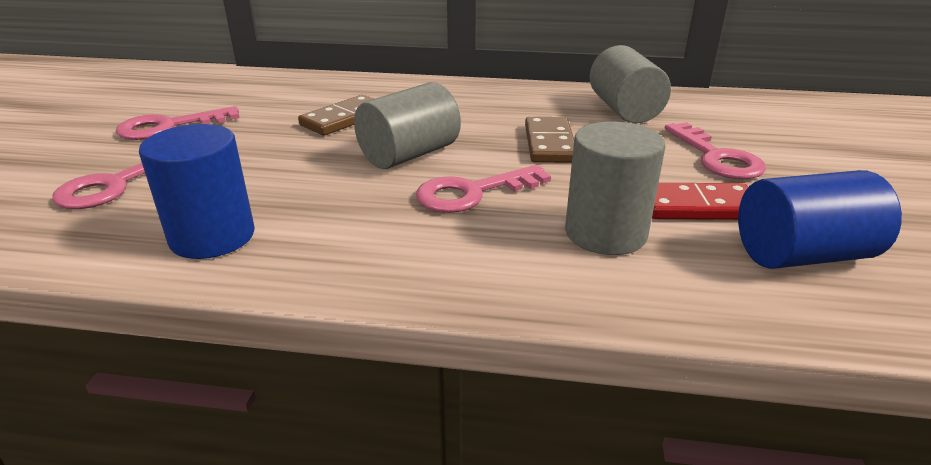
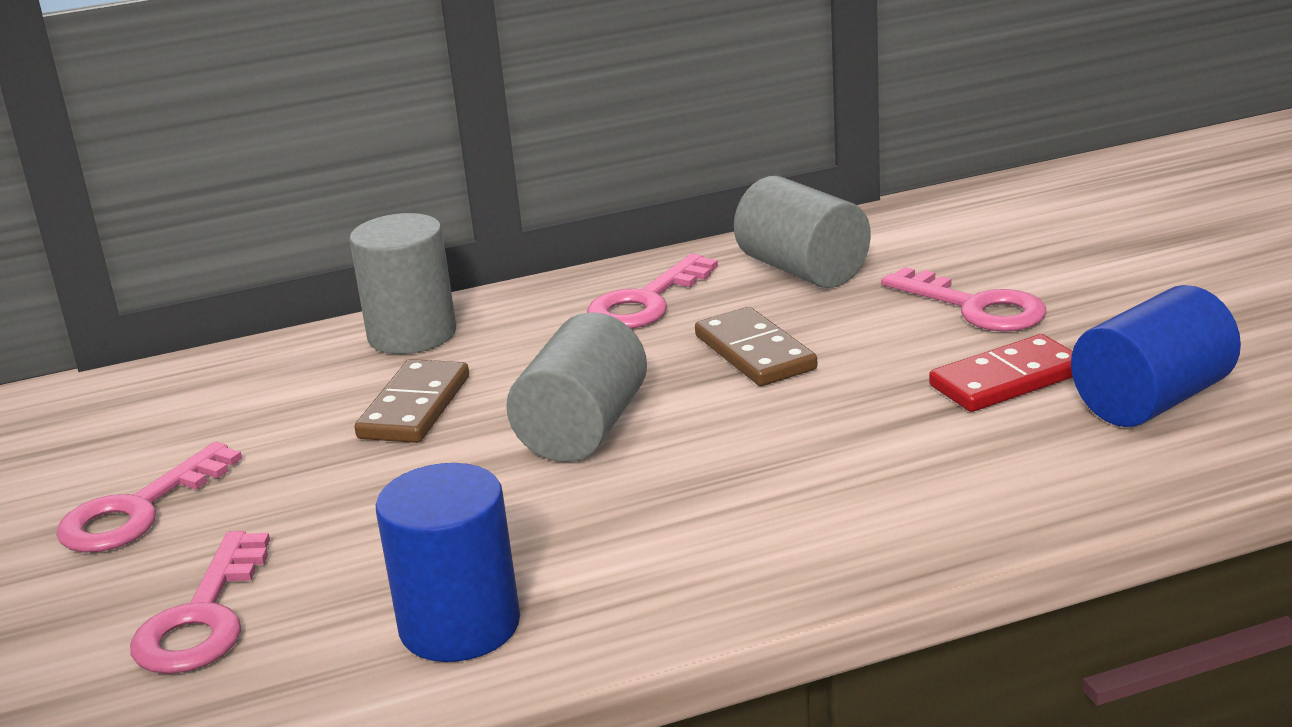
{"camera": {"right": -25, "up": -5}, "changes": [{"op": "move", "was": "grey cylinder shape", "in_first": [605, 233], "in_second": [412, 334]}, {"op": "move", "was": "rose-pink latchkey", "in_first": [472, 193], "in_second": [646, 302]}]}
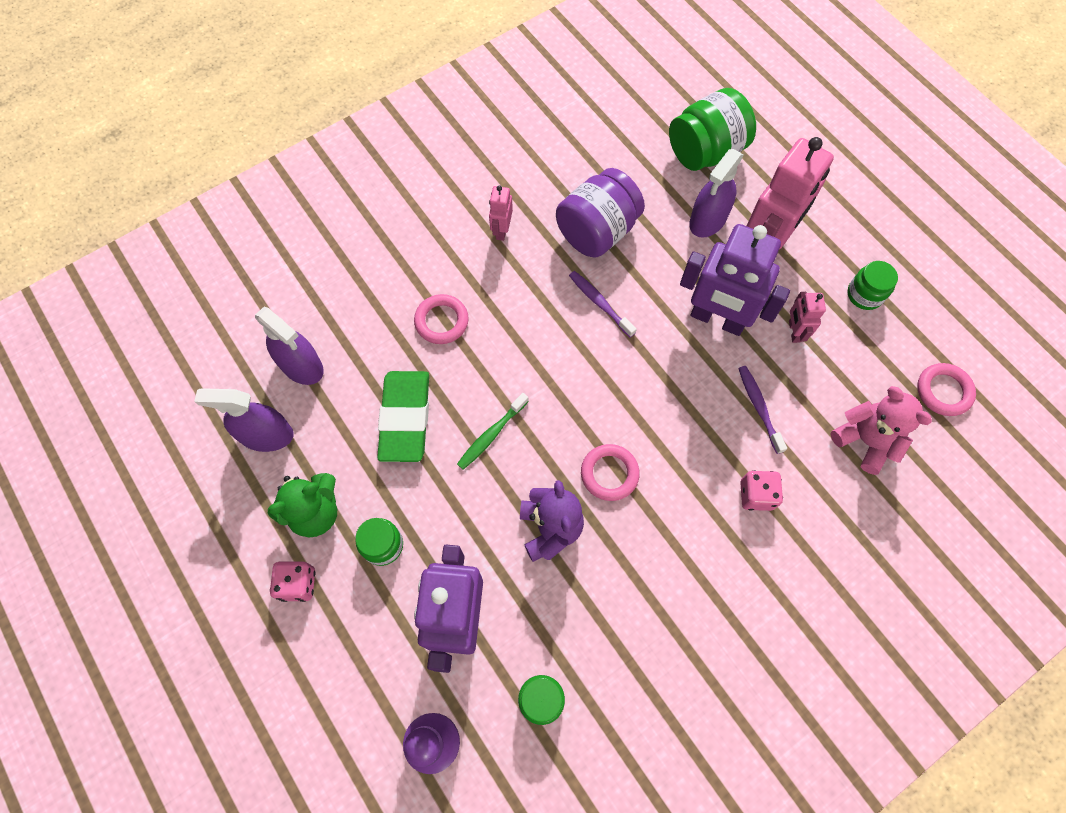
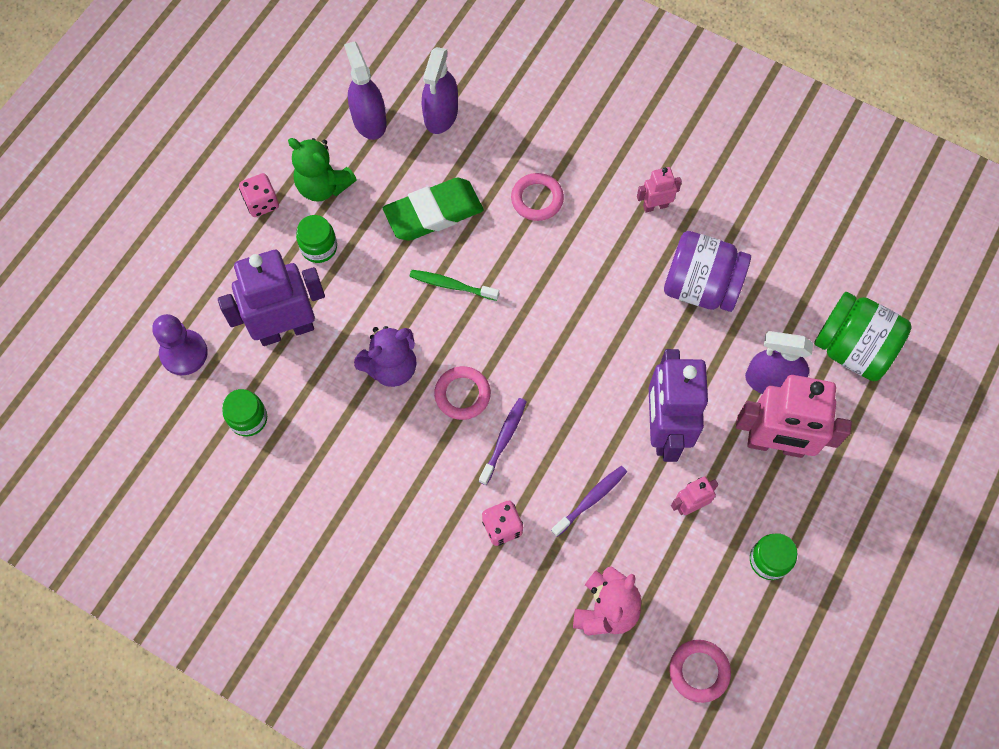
{"camera": {"right": 65, "up": 0}, "changes": [{"op": "move", "was": "purple tooth brush", "in_first": [600, 303], "in_second": [504, 439]}]}
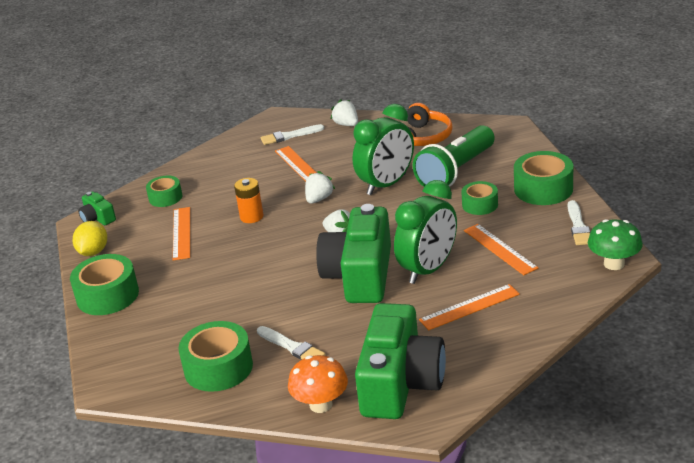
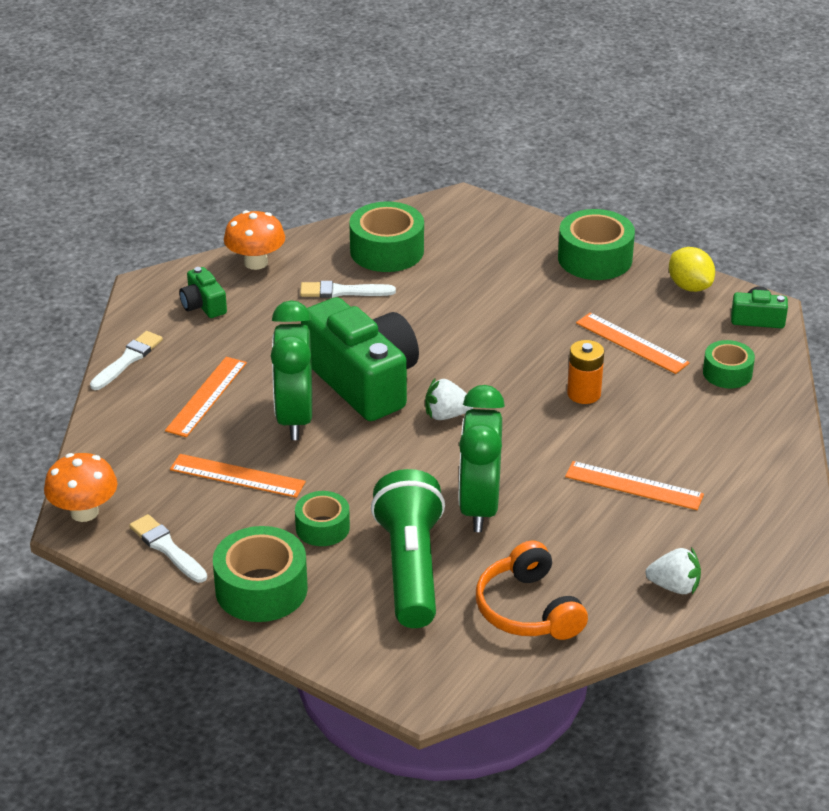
{"camera": {"right": 135, "up": 5}, "changes": [{"op": "move", "was": "pure white paintbrush", "in_first": [289, 136], "in_second": [128, 360]}, {"op": "delete", "was": "pure white berry", "in_first": [319, 199]}, {"op": "recolor", "was": "leaf-green fungus", "now": "orange-coloured fungus", "in_first": [614, 264], "in_second": [84, 512]}, {"op": "resize", "was": "leaf-green compact camera", "in_first": [400, 383], "in_second": [203, 305], "ratio": 0.44}]}
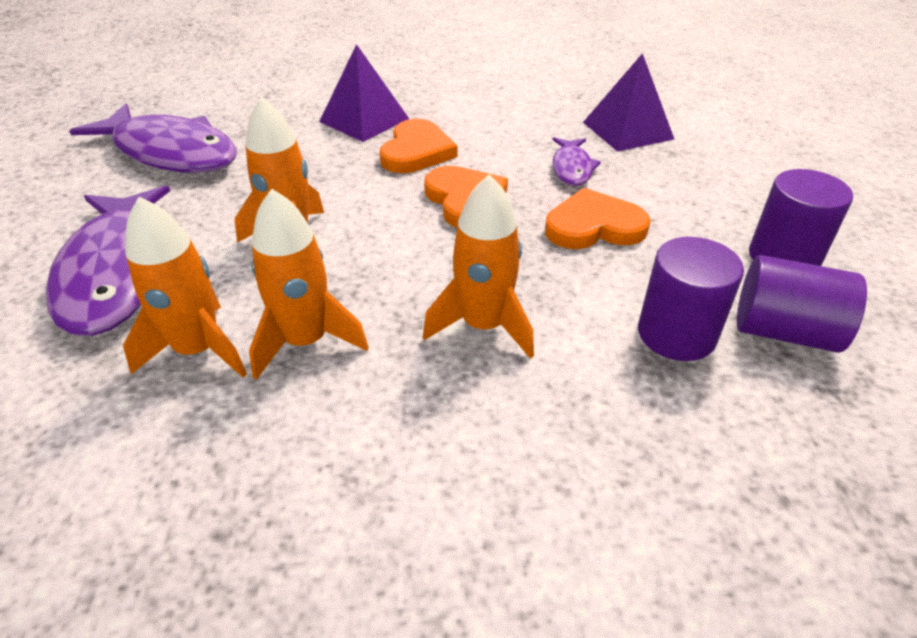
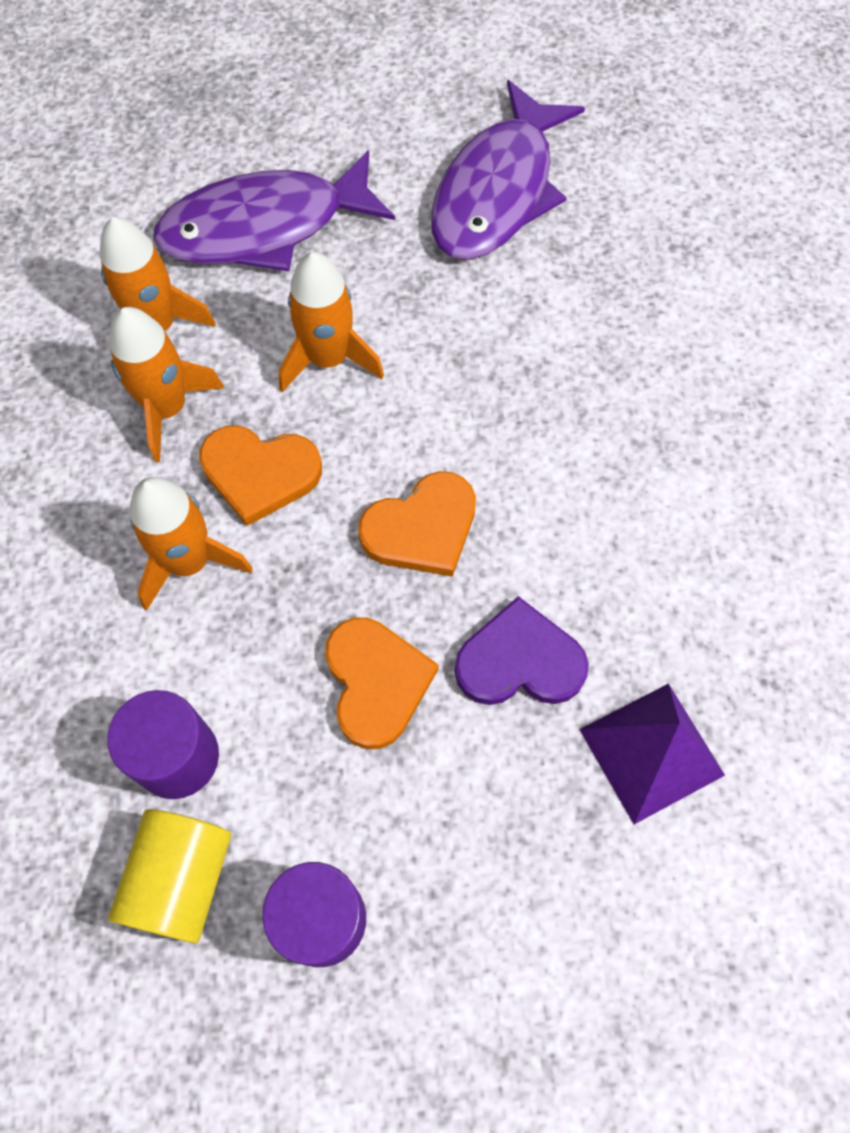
{"camera": {"right": 85, "up": 25}, "changes": [{"op": "delete", "was": "purple pyramid shape", "in_first": [364, 120]}, {"op": "move", "was": "orange-coloured heart shape", "in_first": [416, 151], "in_second": [260, 473]}, {"op": "replace", "was": "purple fish", "now": "purple heart shape", "in_first": [572, 168], "in_second": [519, 661]}, {"op": "recolor", "was": "purple cylinder shape", "now": "golden cylinder shape", "in_first": [784, 331], "in_second": [181, 880]}]}
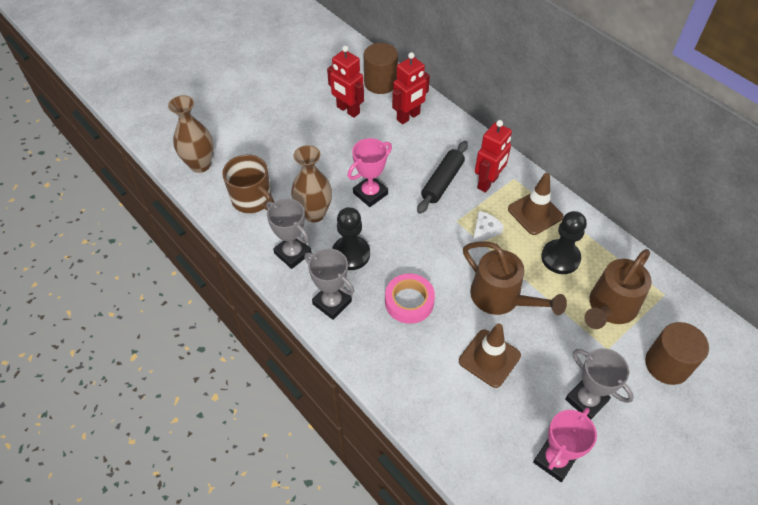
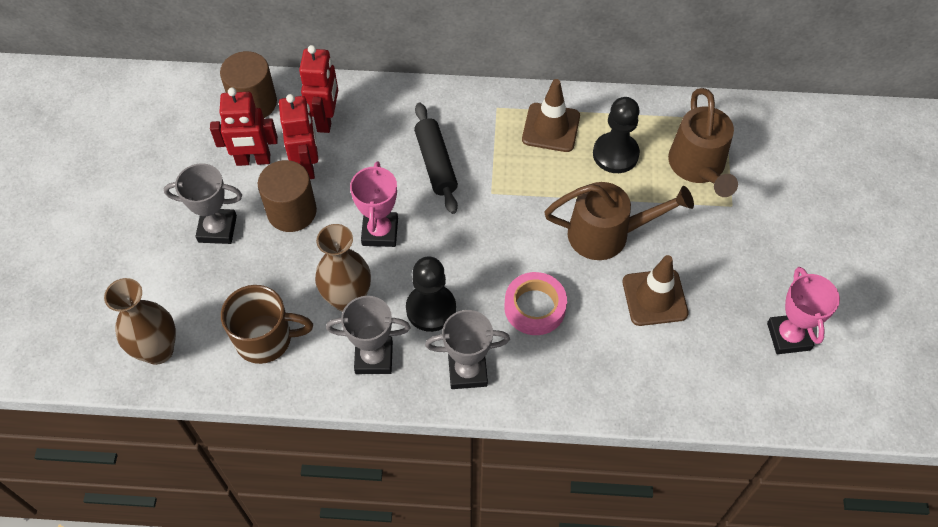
{"camera": {"right": -45, "up": 5}, "changes": [{"op": "move", "was": "red robot", "in_first": [488, 183], "in_second": [307, 166]}, {"op": "delete", "was": "pure white piece of cheese", "in_first": [484, 231]}, {"op": "move", "was": "brown cylinder shape", "in_first": [667, 364], "in_second": [292, 211]}, {"op": "move", "was": "grey award cup", "in_first": [586, 400], "in_second": [217, 229]}]}
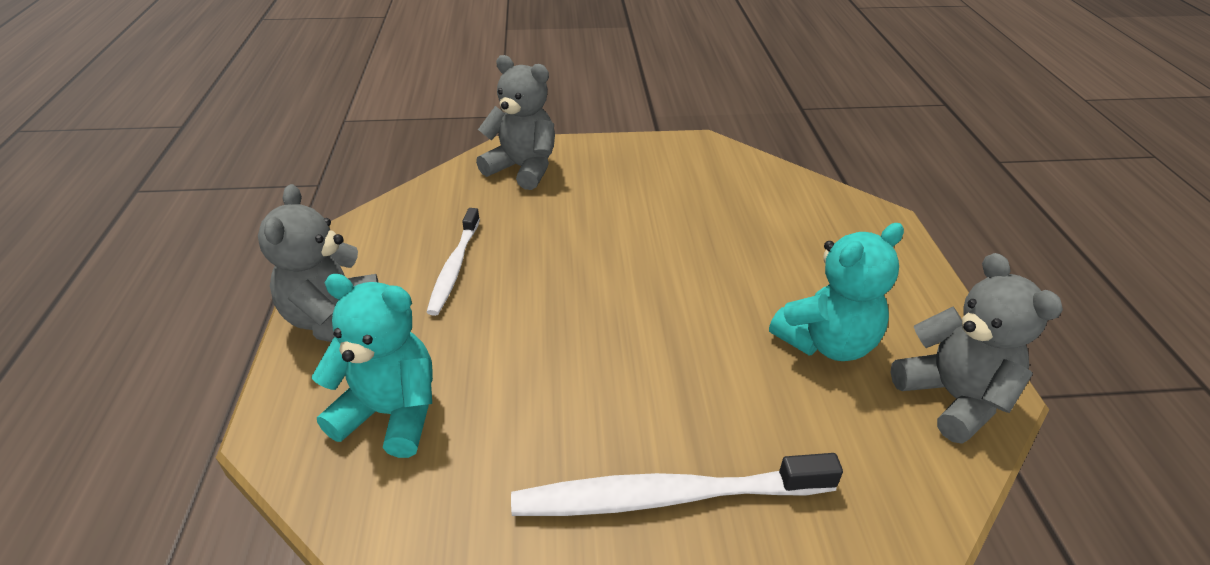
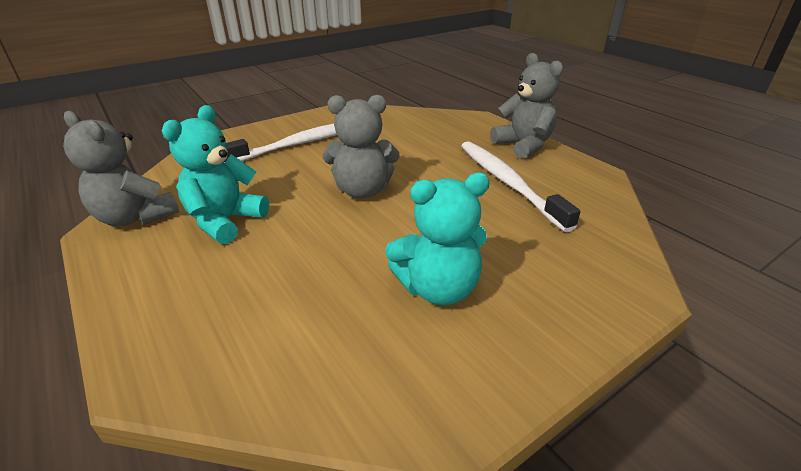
{"camera": {"right": 150, "up": -5}, "changes": [{"op": "move", "was": "grey stuffed bear", "in_first": [523, 168], "in_second": [362, 190]}, {"op": "resize", "was": "pure white tooth brush", "in_first": [454, 267], "in_second": [508, 183], "ratio": 1.58}, {"op": "move", "was": "turquoise stuffed bear", "in_first": [390, 413], "in_second": [438, 288]}]}
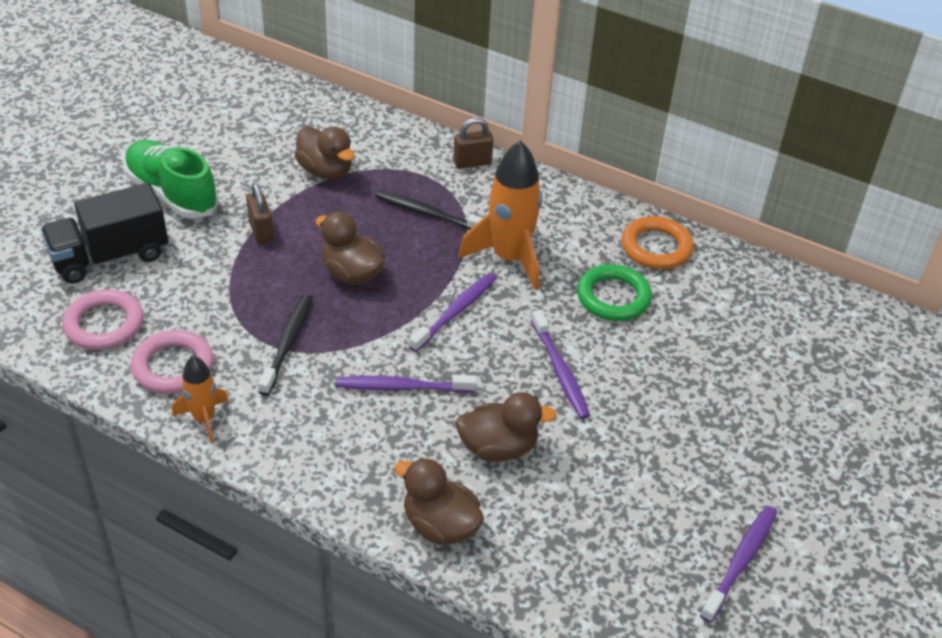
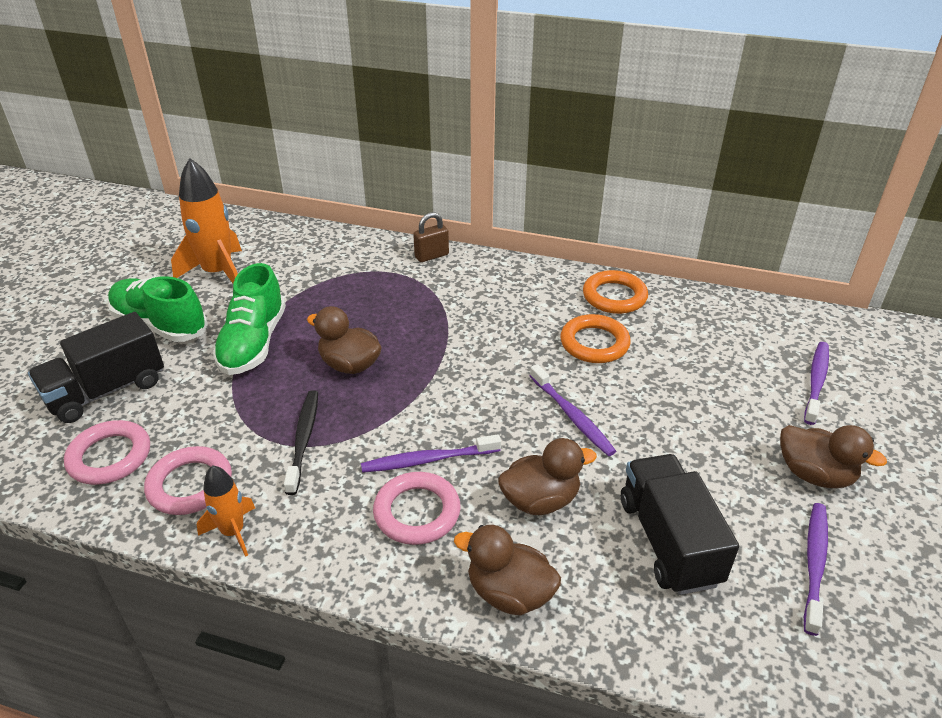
{"camera": {"right": -10, "up": -5}, "changes": [{"op": "move", "was": "brown toy duck", "in_first": [325, 171], "in_second": [814, 474]}, {"op": "move", "was": "orange-coloured toy rocket", "in_first": [509, 258], "in_second": [218, 273]}, {"op": "replace", "was": "brown lock", "now": "leaf-green shoe", "in_first": [261, 231], "in_second": [253, 343]}, {"op": "delete", "was": "black tooth brush", "in_first": [429, 214]}, {"op": "recolor", "was": "leaf-green torus", "now": "orange-coloured torus", "in_first": [613, 297], "in_second": [594, 343]}, {"op": "move", "was": "purple tooth brush", "in_first": [455, 312], "in_second": [816, 382]}, {"op": "insert", "now": "black lorry", "in_second": [668, 541]}, {"op": "insert", "now": "rose-pink torus", "in_second": [417, 512]}]}
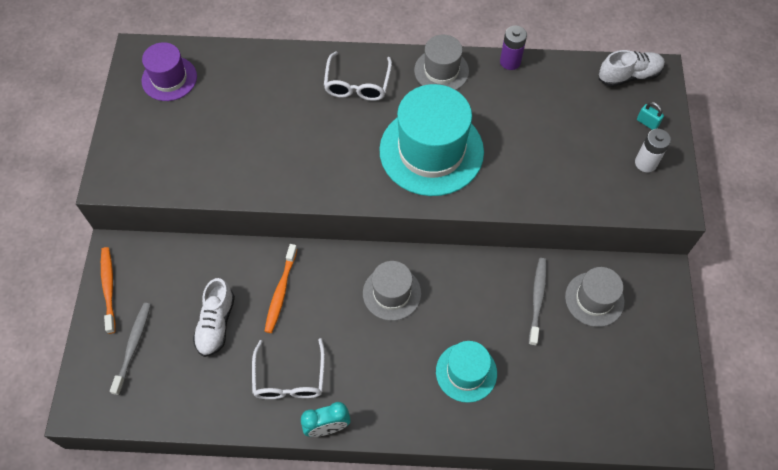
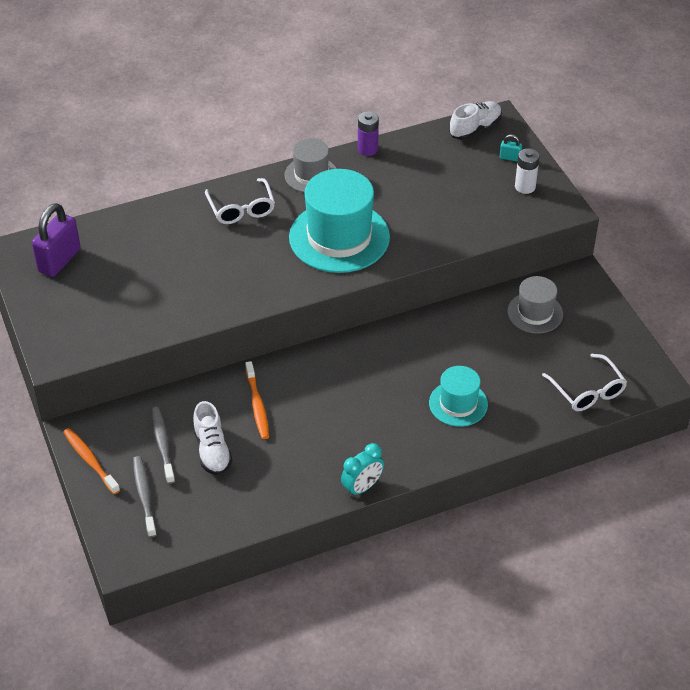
{"camera": {"right": -25, "up": -15}, "changes": [{"op": "replace", "was": "purple hat", "now": "purple lock", "in_first": [169, 78], "in_second": [59, 260]}, {"op": "move", "was": "grey tooth brush", "in_first": [537, 299], "in_second": [162, 444]}, {"op": "delete", "was": "grey hat", "in_first": [392, 293]}, {"op": "move", "was": "pure white spectacles", "in_first": [289, 378], "in_second": [587, 391]}]}
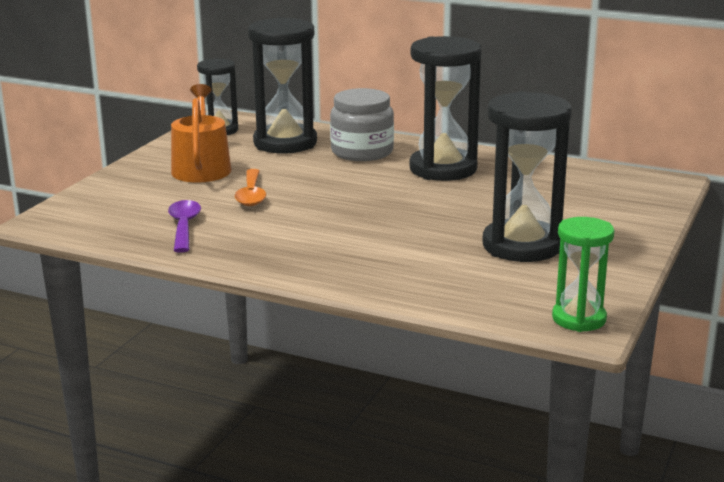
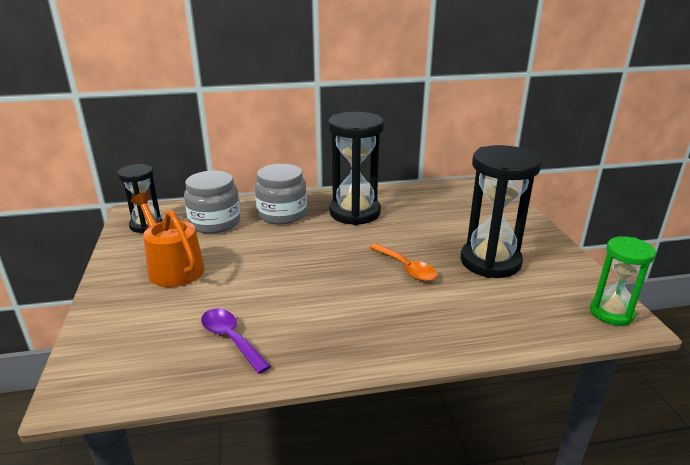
{"camera": {"right": -35, "up": 5}, "changes": [{"op": "replace", "was": "black sandglass", "now": "grey jar", "in_first": [285, 143], "in_second": [215, 222]}, {"op": "move", "was": "orange-coloured tablespoon", "in_first": [251, 195], "in_second": [406, 268]}]}
